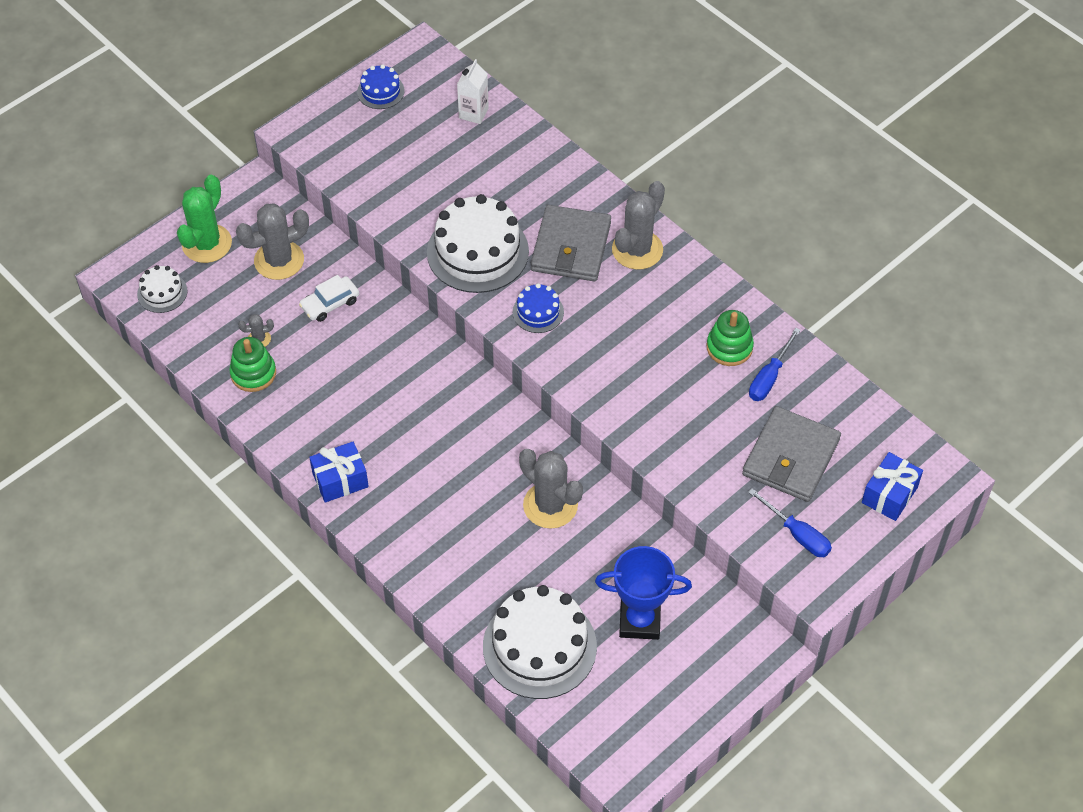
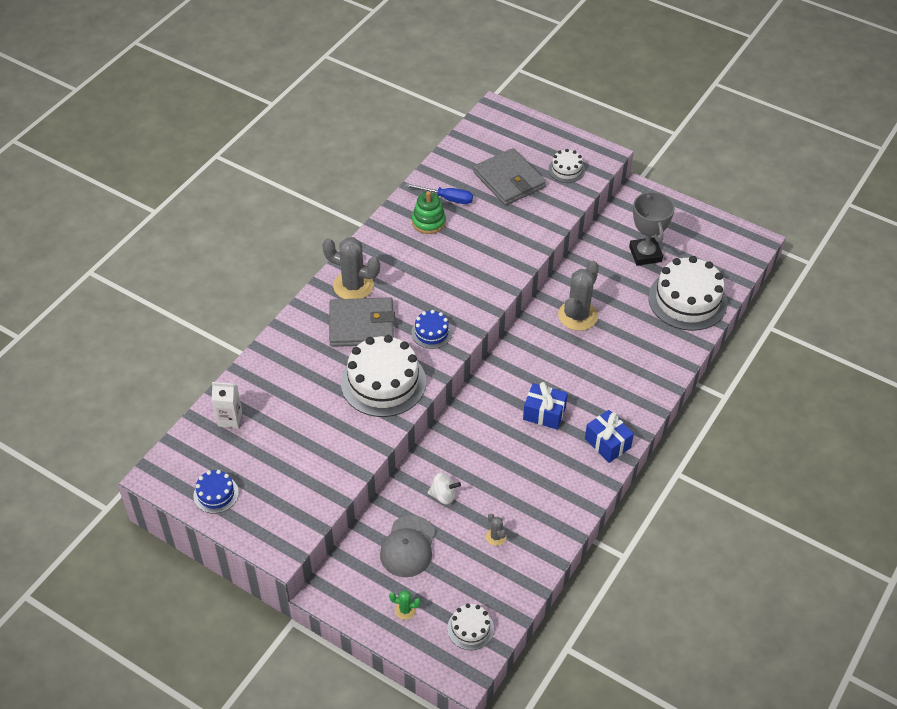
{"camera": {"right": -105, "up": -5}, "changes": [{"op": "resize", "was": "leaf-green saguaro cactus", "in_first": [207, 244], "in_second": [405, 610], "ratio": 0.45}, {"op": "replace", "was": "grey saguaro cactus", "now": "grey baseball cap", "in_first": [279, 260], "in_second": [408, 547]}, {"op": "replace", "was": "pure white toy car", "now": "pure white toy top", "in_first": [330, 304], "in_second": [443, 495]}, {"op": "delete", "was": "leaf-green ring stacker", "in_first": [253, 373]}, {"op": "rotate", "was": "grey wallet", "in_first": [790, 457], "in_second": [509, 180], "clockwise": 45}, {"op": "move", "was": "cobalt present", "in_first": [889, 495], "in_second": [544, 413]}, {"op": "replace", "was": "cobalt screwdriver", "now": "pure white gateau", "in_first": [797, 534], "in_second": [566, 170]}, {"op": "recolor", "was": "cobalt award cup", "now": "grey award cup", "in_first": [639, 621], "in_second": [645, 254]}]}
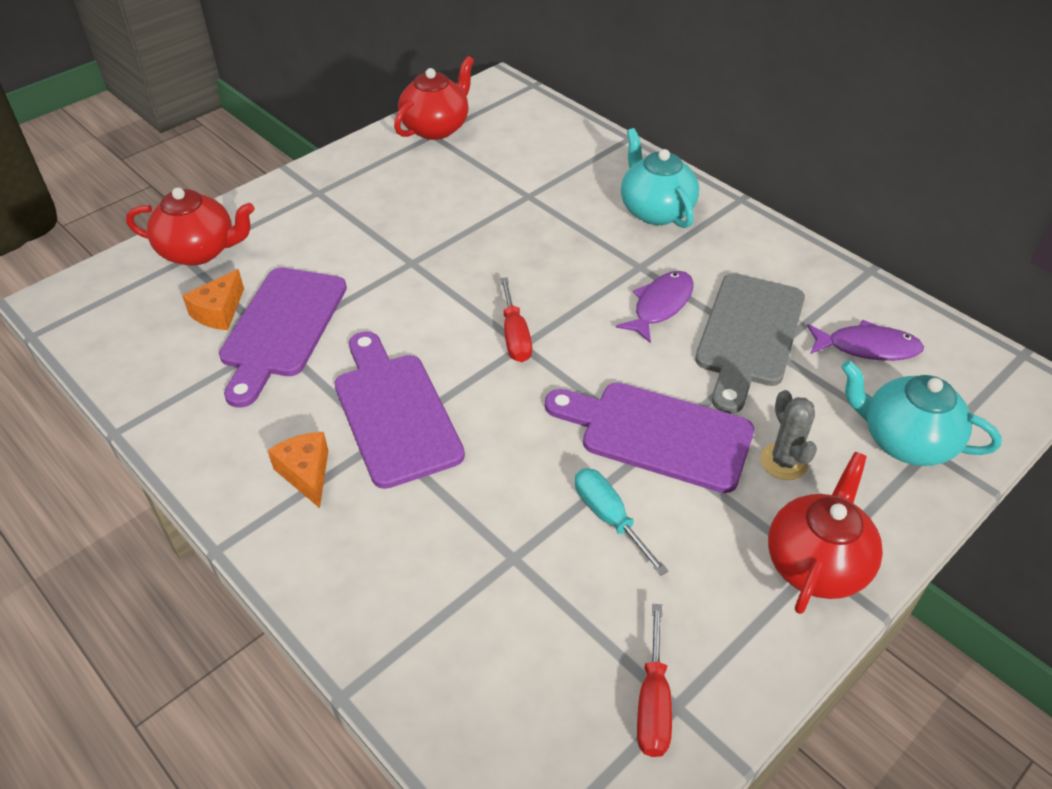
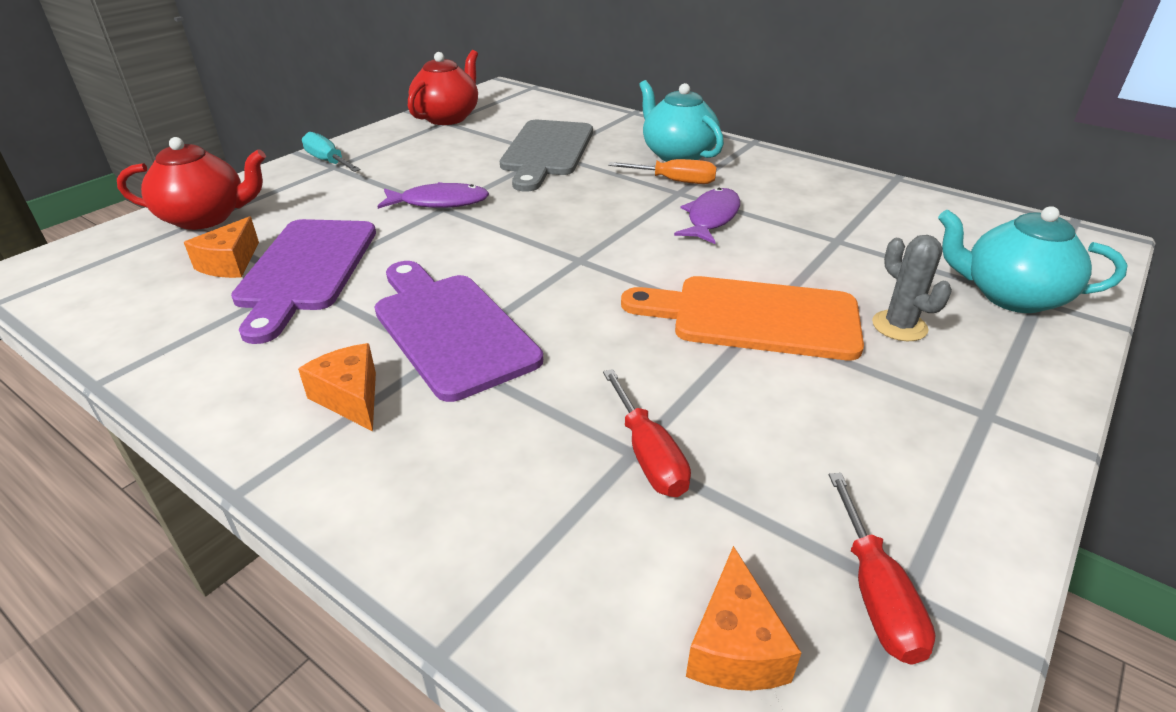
{"camera": {"right": -10, "up": -10}, "changes": [{"op": "move", "was": "grey chopping board", "in_first": [749, 335], "in_second": [547, 151]}, {"op": "move", "was": "red screwdriver", "in_first": [515, 336], "in_second": [648, 455]}, {"op": "move", "was": "purple fish", "in_first": [867, 347], "in_second": [439, 202]}, {"op": "recolor", "was": "purple chopping board", "now": "orange-coloured chopping board", "in_first": [657, 434], "in_second": [754, 317]}, {"op": "delete", "was": "red china teapot", "in_first": [816, 563]}, {"op": "move", "was": "turquoise screwdriver", "in_first": [609, 517], "in_second": [328, 161]}, {"op": "insert", "now": "orange-coloured screwdriver", "in_second": [675, 181]}, {"op": "insert", "now": "orange-coloured piece of cheese", "in_second": [734, 646]}]}
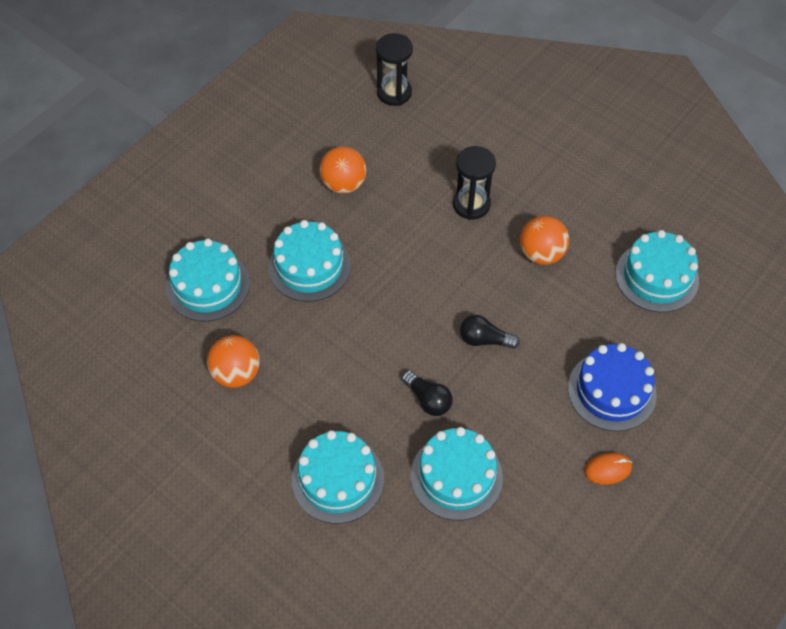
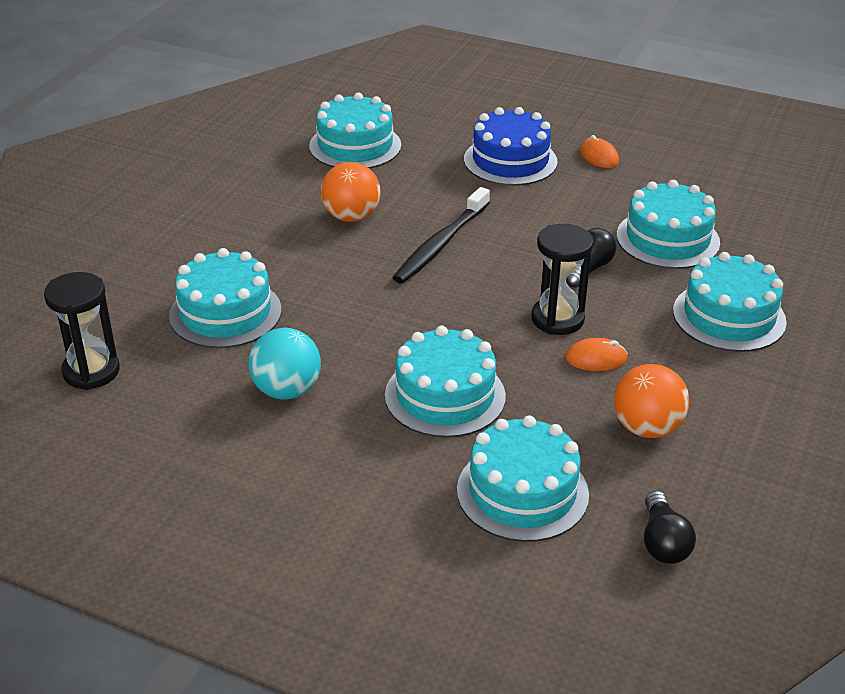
{"camera": {"right": -105, "up": -20}, "changes": [{"op": "recolor", "was": "orange-coloured ball", "now": "turquoise ball", "in_first": [343, 184], "in_second": [287, 390]}, {"op": "move", "was": "black sandglass", "in_first": [471, 204], "in_second": [557, 319]}, {"op": "move", "was": "black light bulb", "in_first": [484, 340], "in_second": [663, 542]}, {"op": "insert", "now": "black tooth brush", "in_second": [440, 244]}, {"op": "insert", "now": "turquoise gateau", "in_second": [225, 313]}, {"op": "insert", "now": "orange-coloured mouse", "in_second": [596, 358]}]}
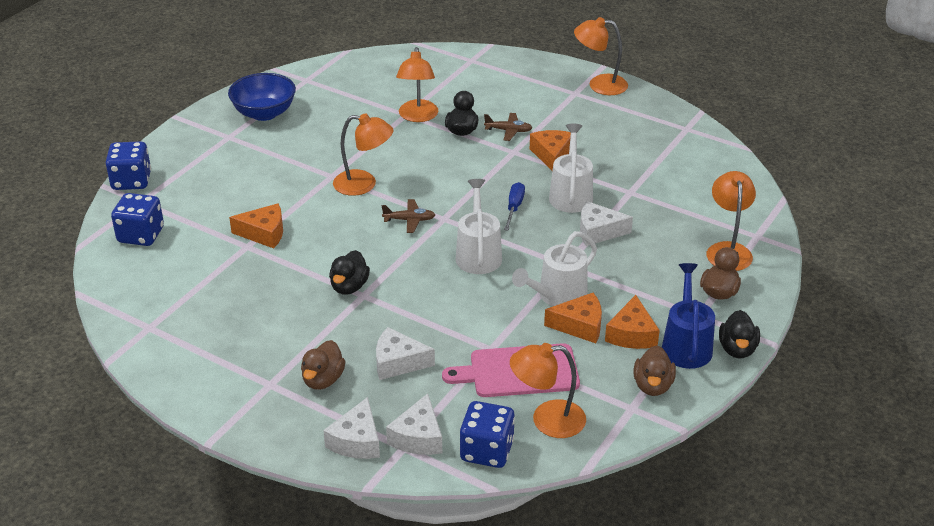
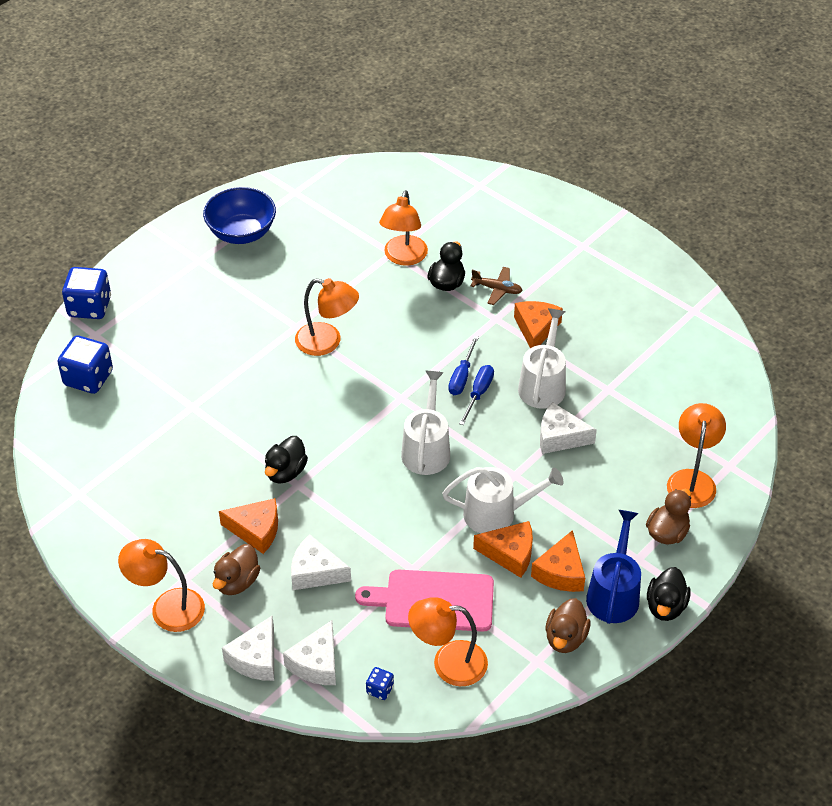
{"camera": {"right": 10, "up": 10}, "changes": [{"op": "move", "was": "orange-coloured reading lamp", "in_first": [599, 85], "in_second": [167, 607]}, {"op": "delete", "was": "brown plane", "in_first": [409, 220]}, {"op": "move", "was": "orange-coloured piece of cheese", "in_first": [264, 233], "in_second": [256, 530]}, {"op": "rotate", "was": "pure white watering can", "in_first": [558, 296], "in_second": [496, 513], "clockwise": -150}, {"op": "resize", "was": "cobalt dice", "in_first": [487, 451], "in_second": [380, 689], "ratio": 0.48}, {"op": "insert", "now": "cobalt screwdriver", "in_second": [462, 376]}]}
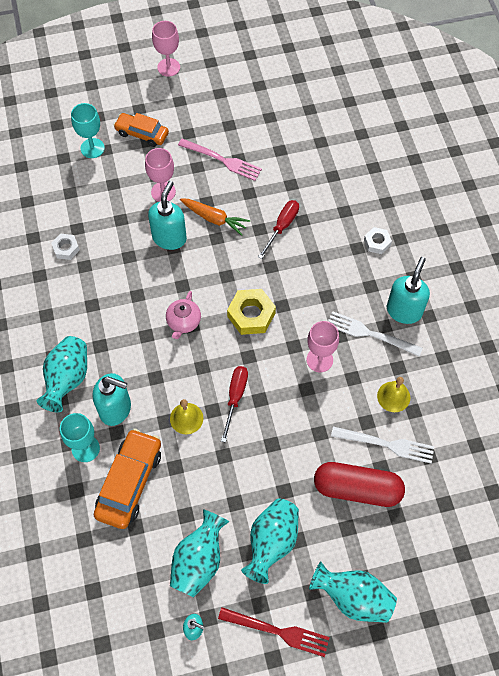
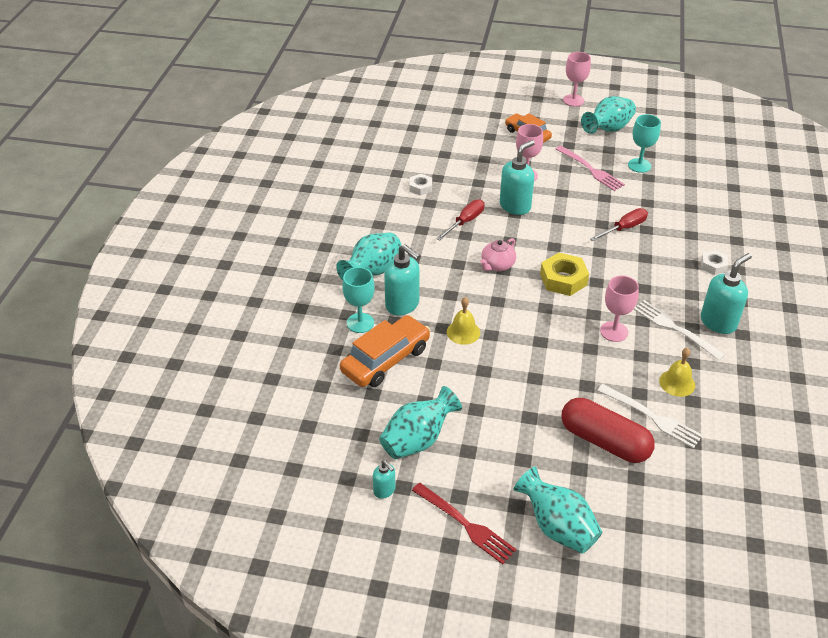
{"camera": {"right": 25, "up": -20}, "changes": [{"op": "move", "was": "turquoise chalice", "in_first": [92, 148], "in_second": [639, 165]}, {"op": "delete", "was": "orange-coloured carrot", "in_first": [214, 219]}, {"op": "move", "was": "red screwdriver", "in_first": [235, 397], "in_second": [465, 222]}, {"op": "move", "was": "turquoise vase", "in_first": [271, 542], "in_second": [607, 129]}]}
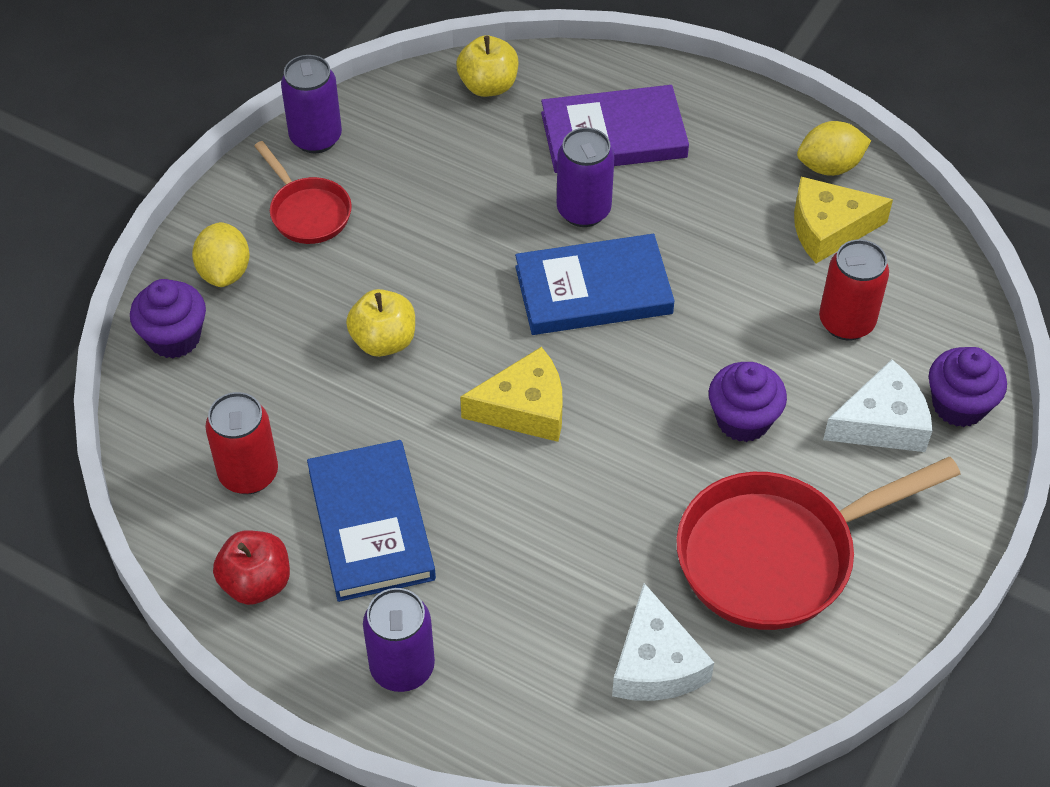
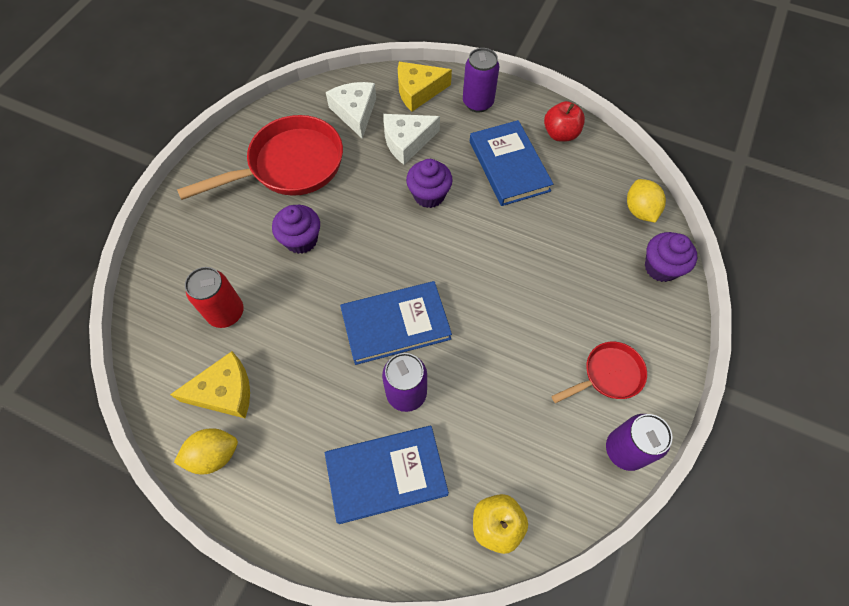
{"camera": {"right": 175, "up": 10}, "changes": [{"op": "recolor", "was": "purple hardcover", "now": "cobalt hardcover", "in_first": [613, 135], "in_second": [386, 475]}, {"op": "rotate", "was": "red skillet", "in_first": [307, 212], "in_second": [608, 375], "clockwise": 105}, {"op": "move", "was": "golden toy lemon", "in_first": [224, 272], "in_second": [639, 210]}, {"op": "delete", "was": "golden apple", "in_first": [383, 341]}, {"op": "move", "was": "golden piece of cheese", "in_first": [524, 408], "in_second": [418, 91]}, {"op": "move", "was": "purple muffin", "in_first": [959, 405], "in_second": [429, 195]}, {"op": "move", "was": "pure white piece of cheese", "in_first": [882, 423], "in_second": [407, 141]}, {"op": "delete", "was": "red soda can", "in_first": [248, 474]}]}
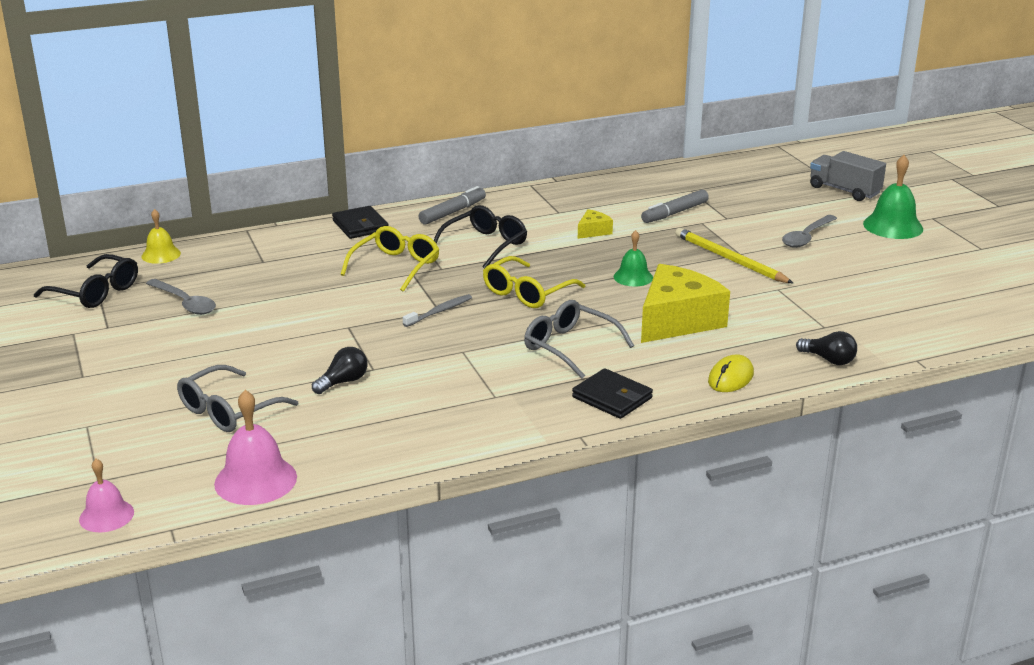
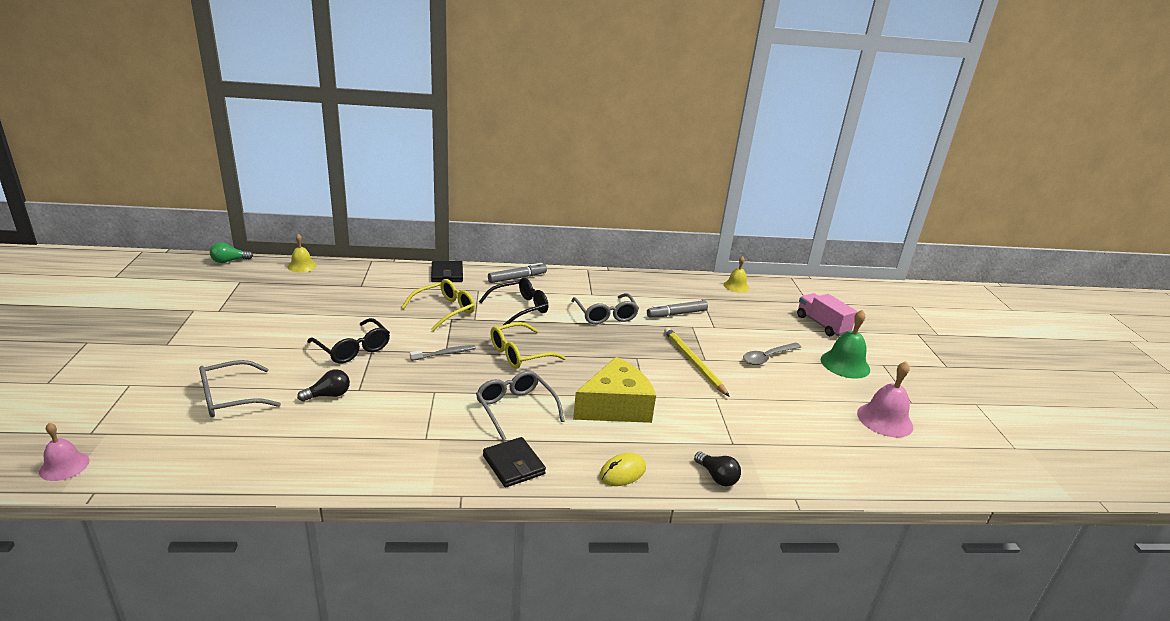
{"camera": {"right": 15, "up": 0}, "changes": [{"op": "recolor", "was": "grey lorry", "now": "rose-pink lorry", "in_first": [844, 190], "in_second": [822, 325]}, {"op": "replace", "was": "golden piece of cheese", "now": "grey spectacles", "in_first": [593, 231], "in_second": [605, 315]}, {"op": "delete", "was": "leaf-green hand bell", "in_first": [633, 277]}, {"op": "move", "was": "black spectacles", "in_first": [95, 292], "in_second": [353, 349]}, {"op": "delete", "was": "grey tablespoon", "in_first": [185, 303]}, {"op": "move", "was": "rose-pink hand bell", "in_first": [255, 480], "in_second": [885, 420]}, {"op": "insert", "now": "leaf-green light bulb", "in_second": [229, 261]}, {"op": "insert", "now": "golden hand bell", "in_second": [736, 286]}]}
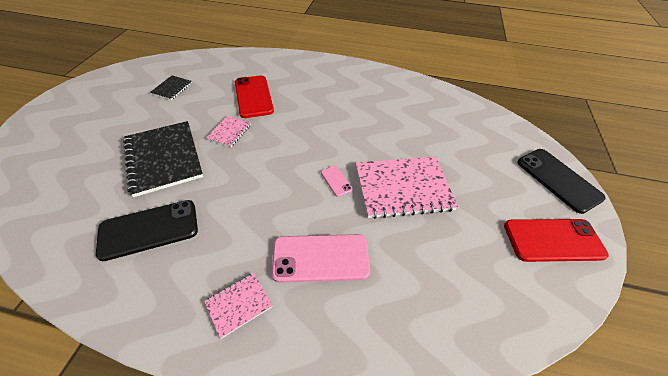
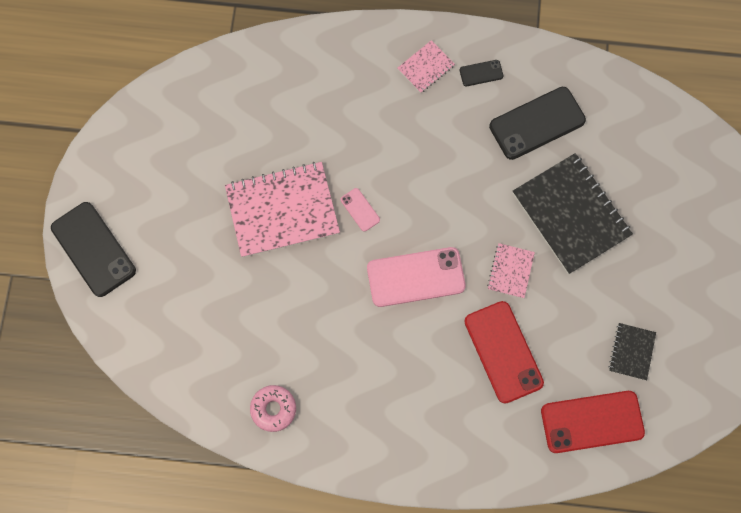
{"camera": {"right": 175, "up": 25}, "changes": [{"op": "move", "was": "red smartphone", "in_first": [553, 240], "in_second": [592, 422]}, {"op": "move", "was": "rose-pink smartphone", "in_first": [320, 258], "in_second": [415, 277]}, {"op": "insert", "now": "black smartphone", "in_second": [481, 73]}, {"op": "insert", "now": "rose-pink donut", "in_second": [273, 409]}]}
